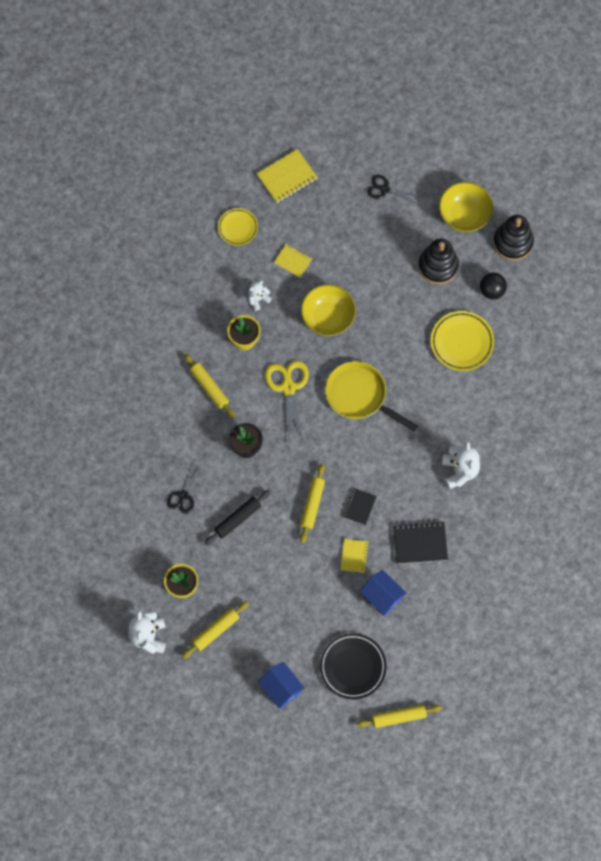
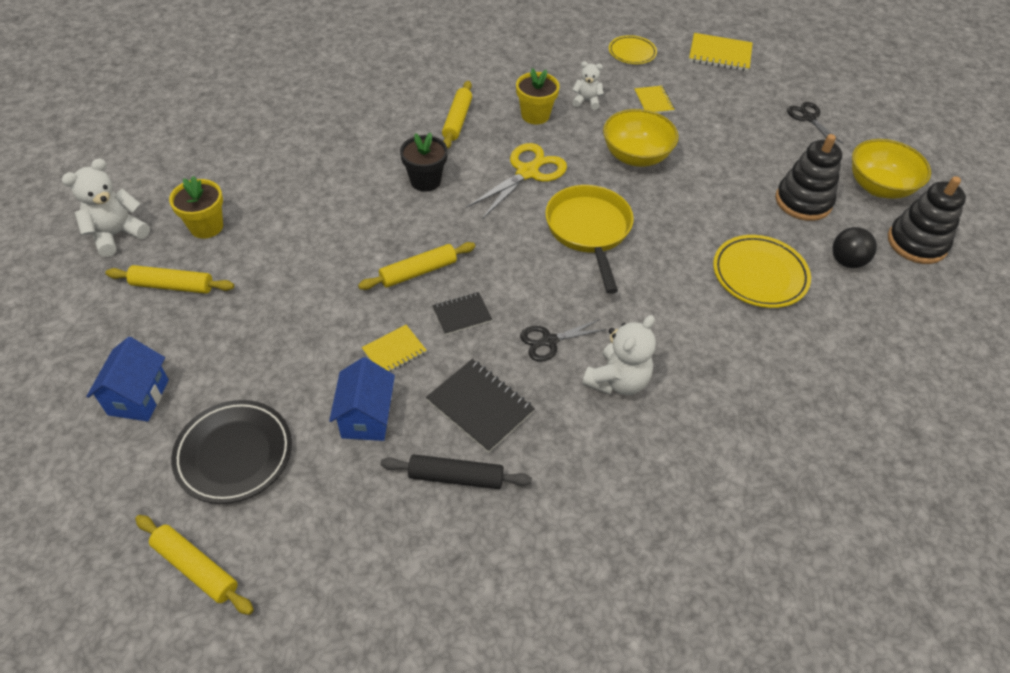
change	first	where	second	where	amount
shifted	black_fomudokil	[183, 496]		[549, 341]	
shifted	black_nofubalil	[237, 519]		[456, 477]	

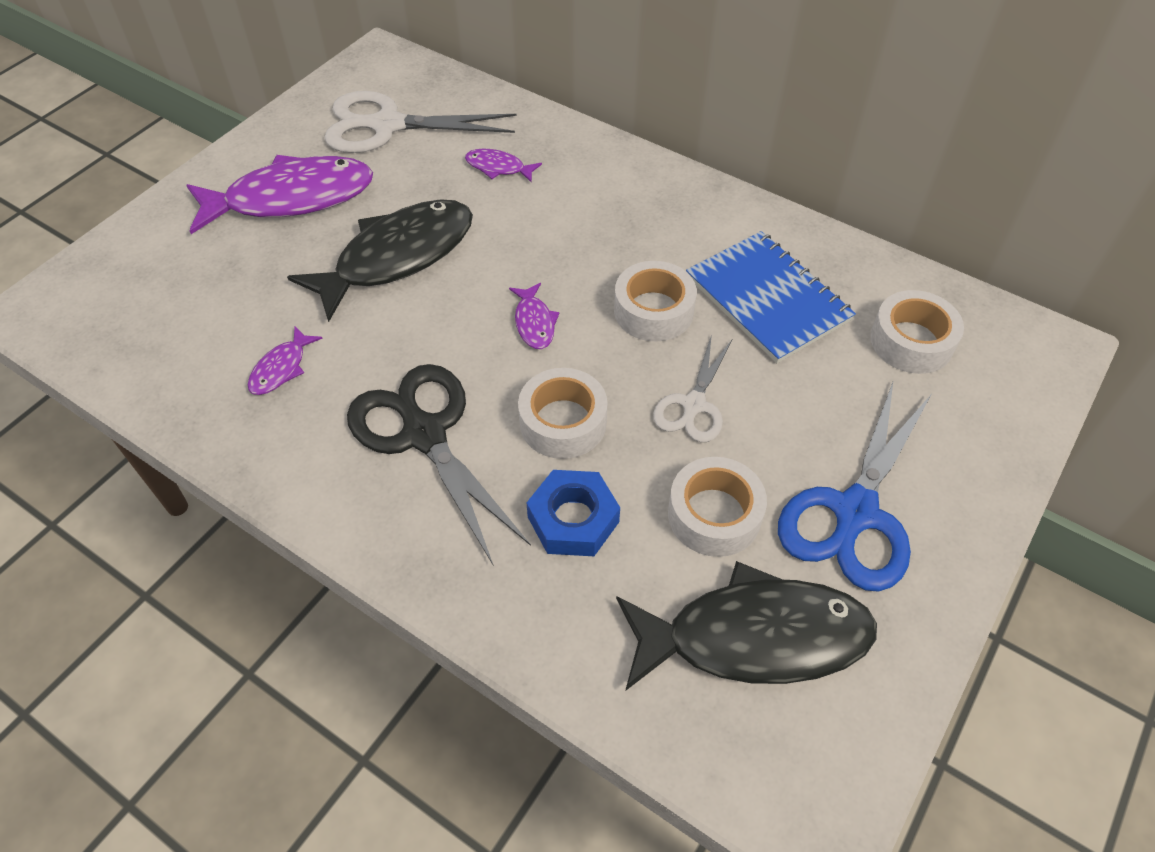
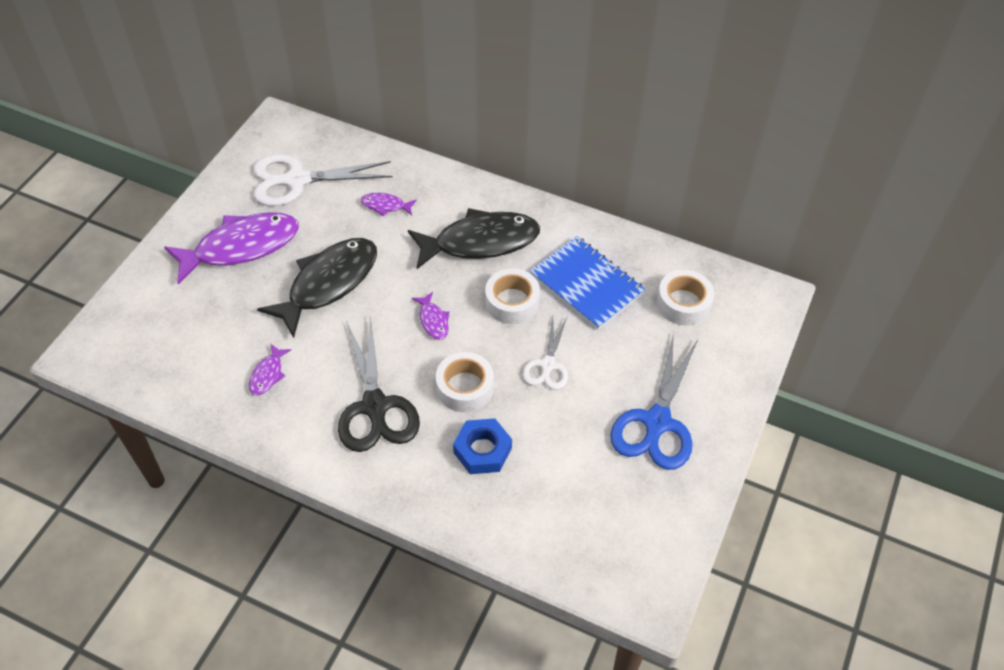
change	first	where	second	where	amount
gone	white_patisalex	[714, 515]			
shifted	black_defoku	[755, 637]		[480, 242]	
rotated	black_fomudokil	[424, 433]		[375, 407]	150 degrees counterclockwise

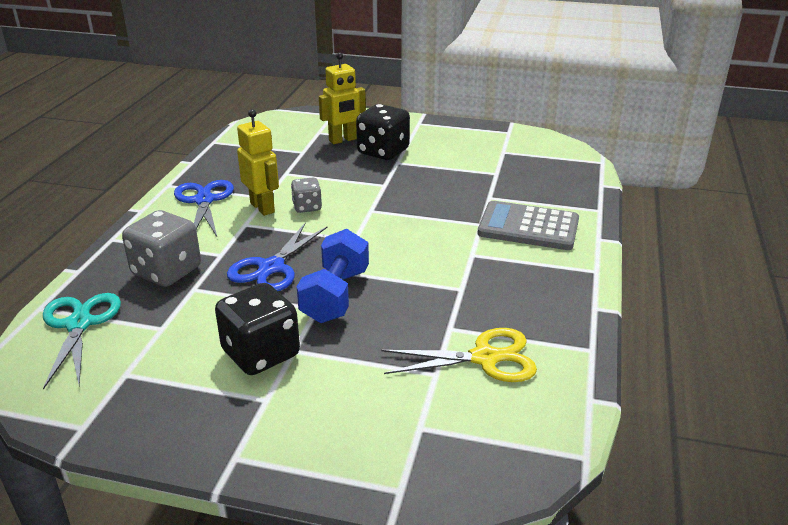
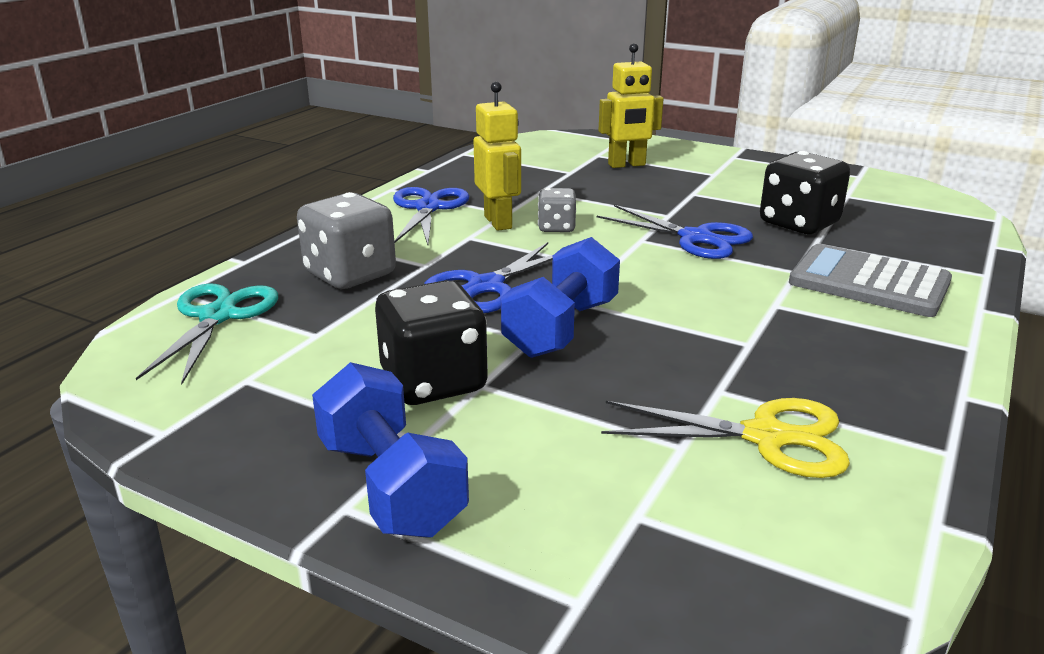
change	first	where	second	where	amount
new			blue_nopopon	[391, 486]	
new			blue_fomudokil	[696, 238]	
shifted	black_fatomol	[383, 152]		[799, 223]	

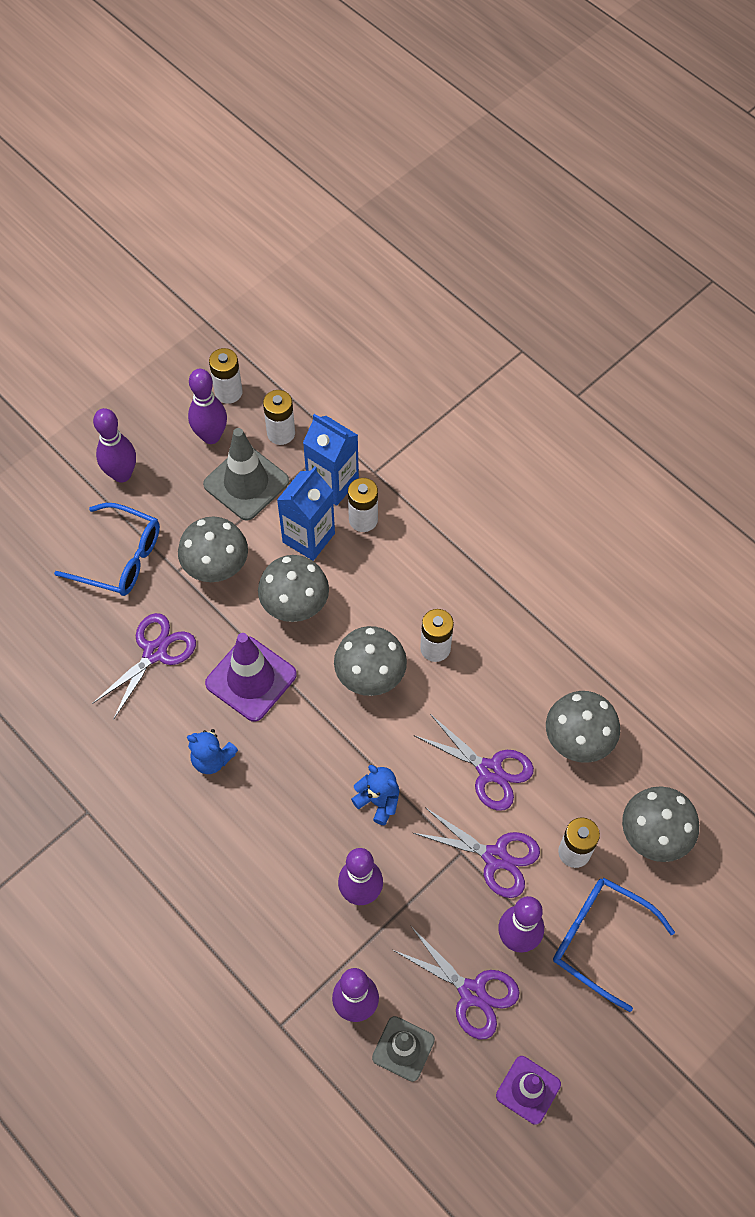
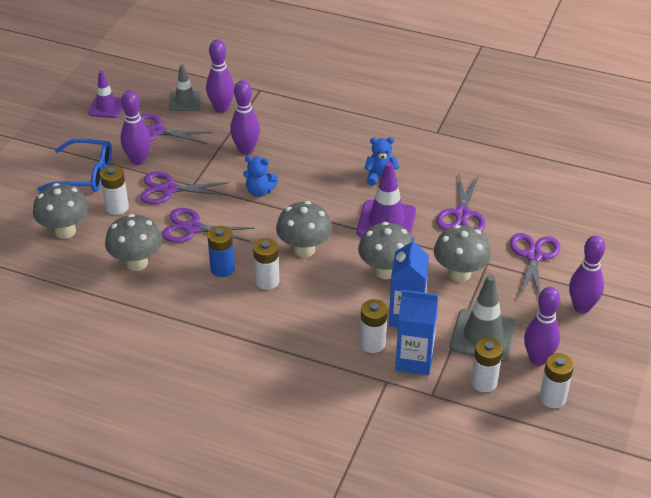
change	first	where	second	where	amount
new			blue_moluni	[222, 269]	
swapped	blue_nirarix	[120, 558]	purple_fomudokil	[533, 256]	

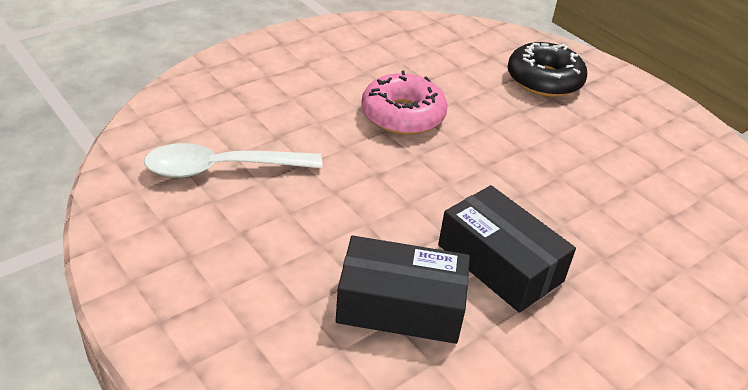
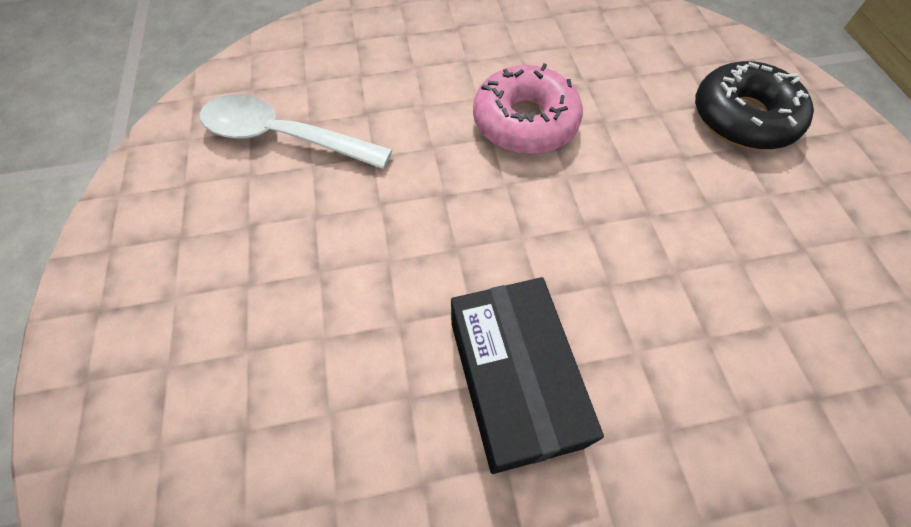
change	first	where	second	where	amount
gone	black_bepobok	[400, 306]			

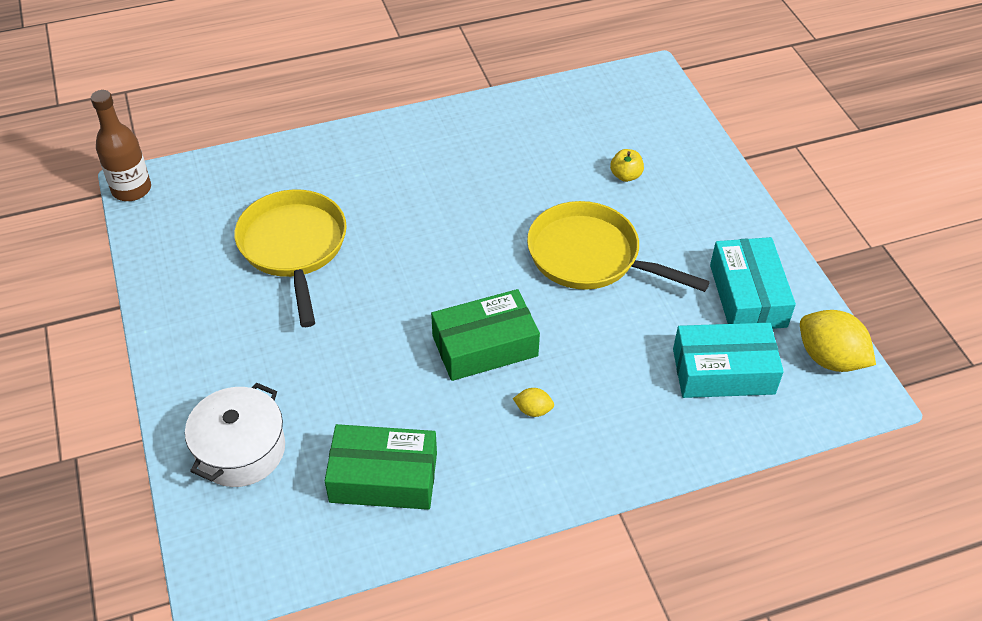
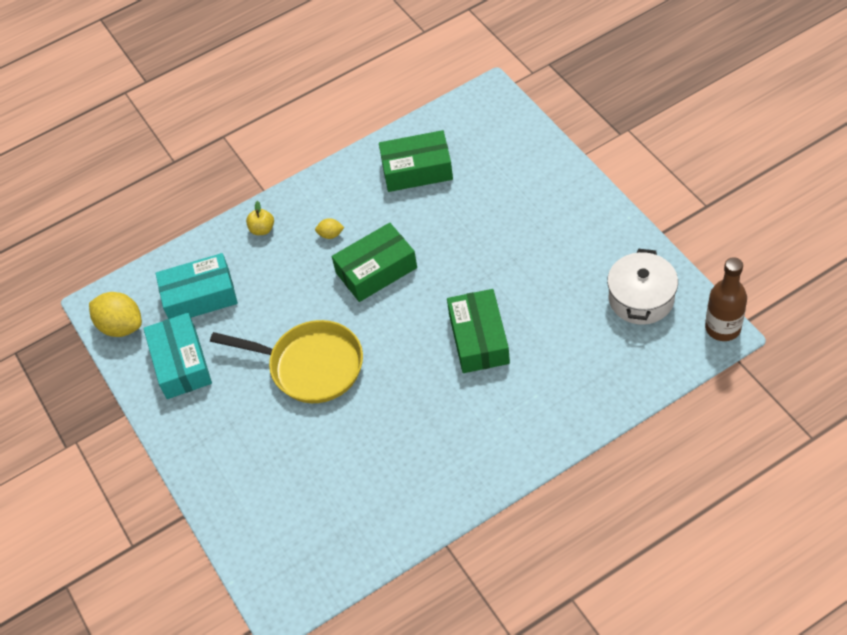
change	first	where	second	where	amount
gone	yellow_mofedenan	[294, 247]			
new			green_bepobok	[479, 339]	
shifted	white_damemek	[241, 450]		[641, 298]	
shifted	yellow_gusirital	[625, 176]		[262, 229]	

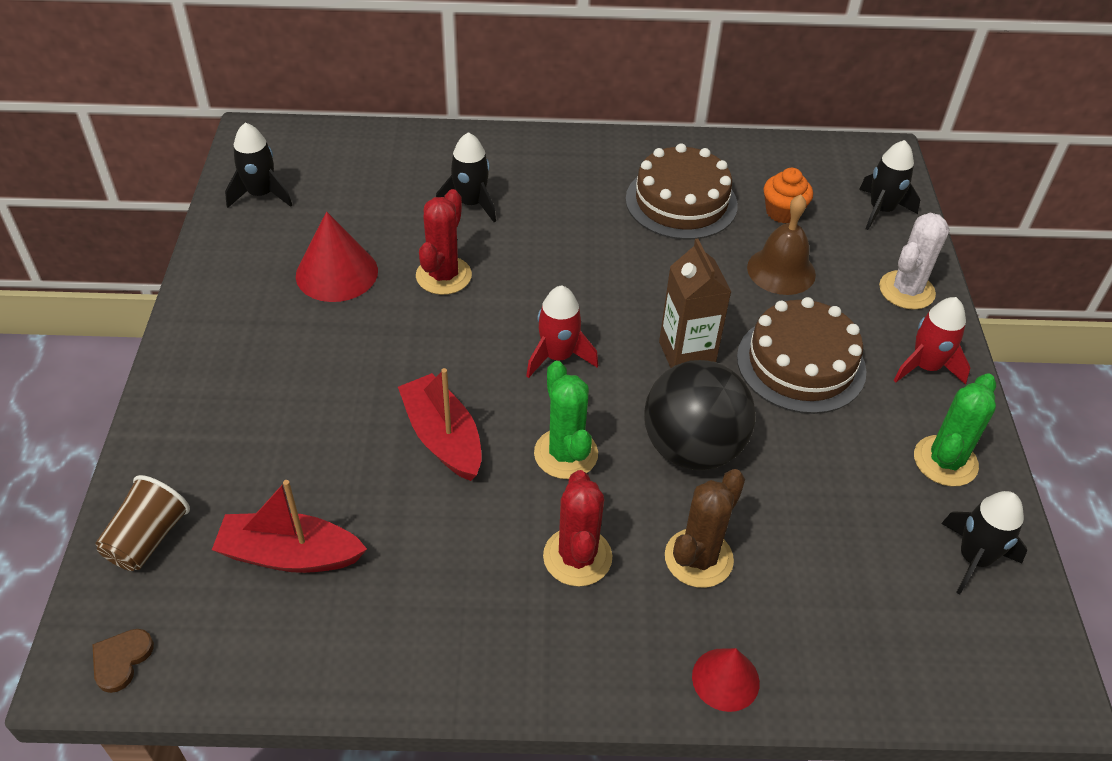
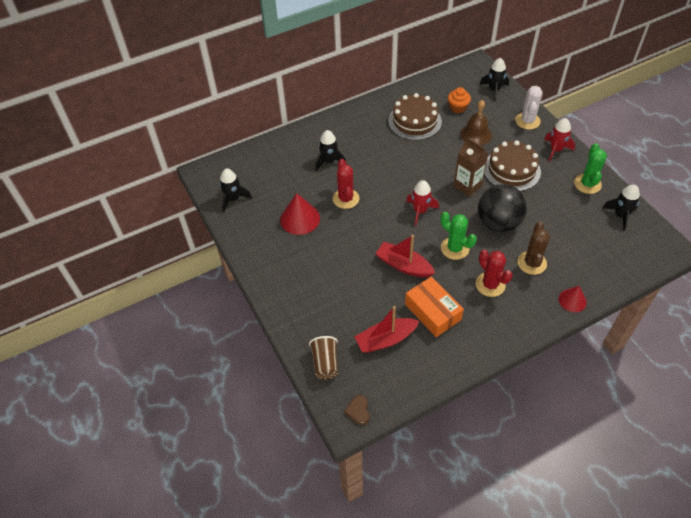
change	first	where	second	where	amount
new			orange_bepobok	[432, 312]	

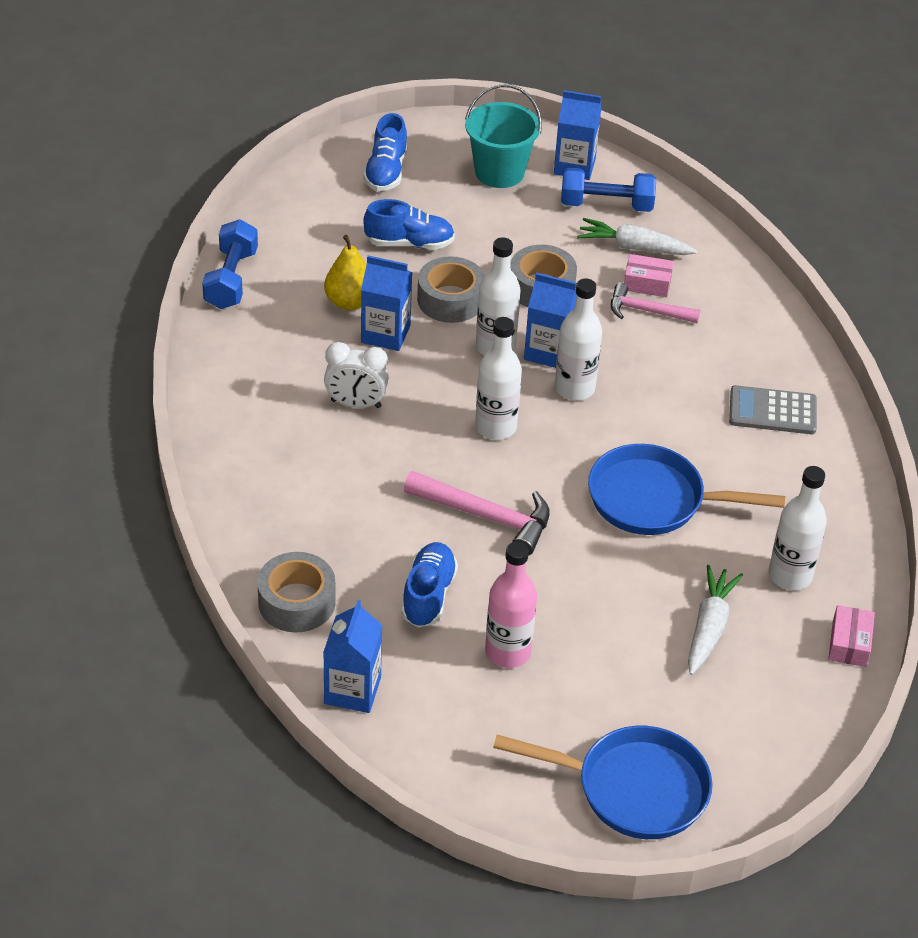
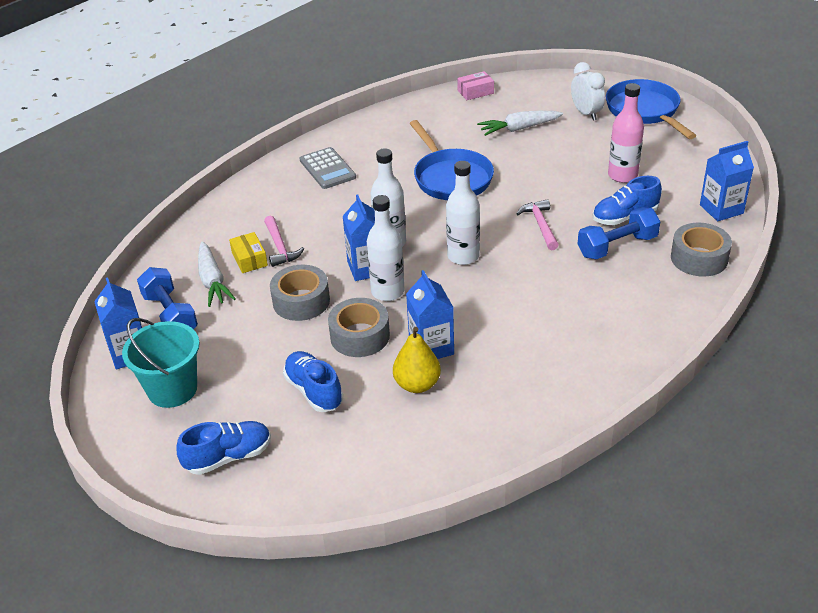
change	first	where	second	where	amount
gone	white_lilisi	[790, 576]			
shifted	blue_nopopon	[231, 279]		[617, 246]	
shifted	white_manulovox	[356, 404]		[586, 113]	
repainted	pink_bepobok	[647, 283]	yellow_bepobok	[249, 259]	
scaled	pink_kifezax	[487, 517]		[540, 225]	x0.67

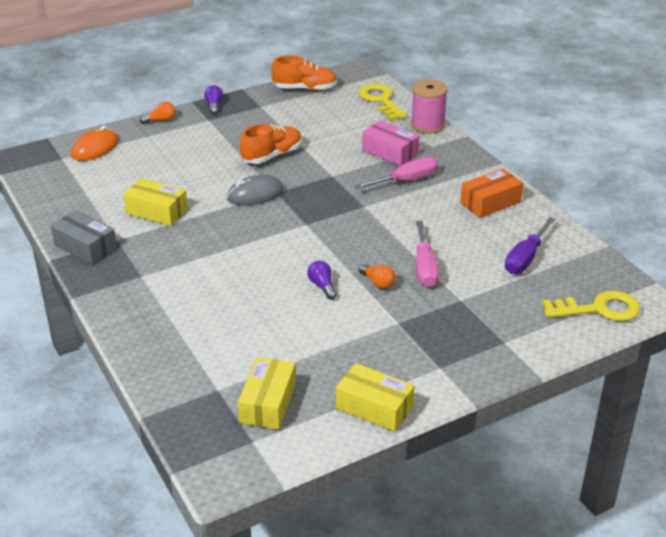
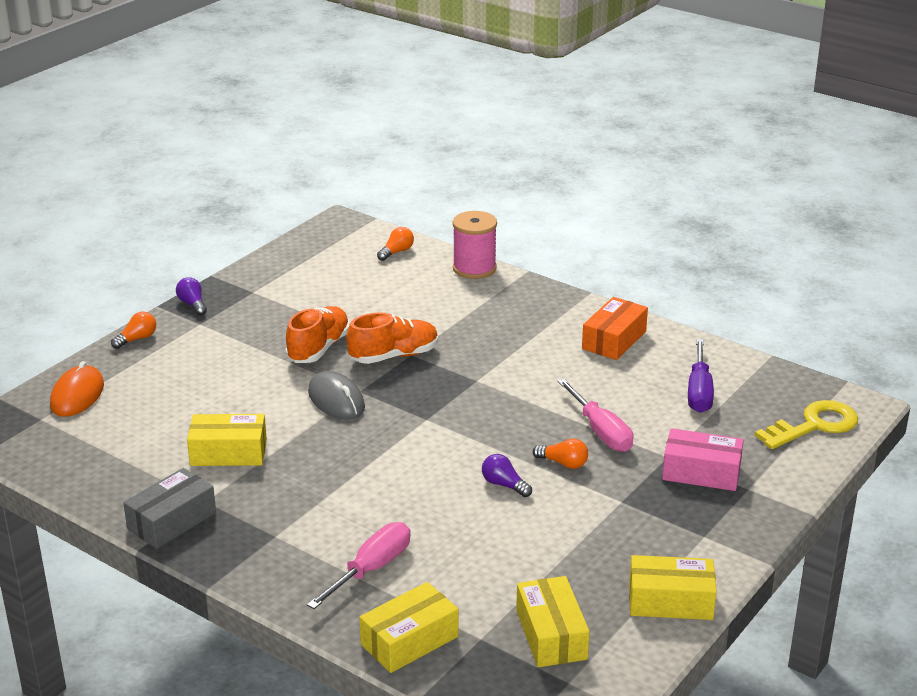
change	first	where	second	where	amount
new			yellow_bepobok	[409, 641]	
shifted	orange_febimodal	[305, 89]		[394, 356]	
shifted	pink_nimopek	[405, 181]		[371, 569]	
shifted	pink_bepobok	[390, 152]		[701, 472]	
swapped	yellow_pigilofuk	[381, 101]	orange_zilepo	[396, 252]	
rotated	grey_bepobok	[85, 247]		[172, 521]	60 degrees counterclockwise
rotated	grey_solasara	[255, 194]		[336, 400]	75 degrees counterclockwise

